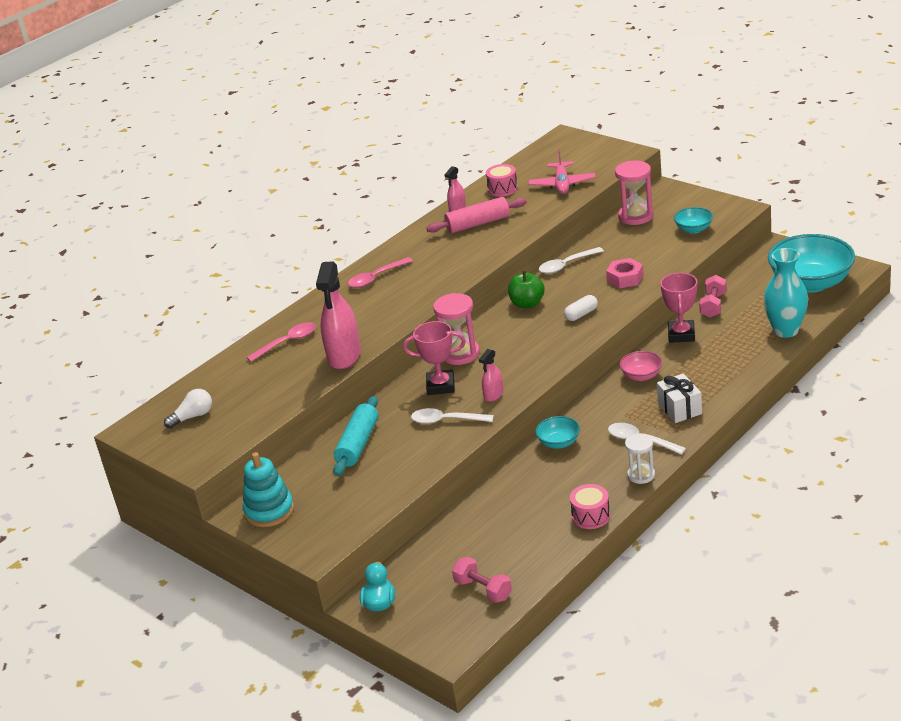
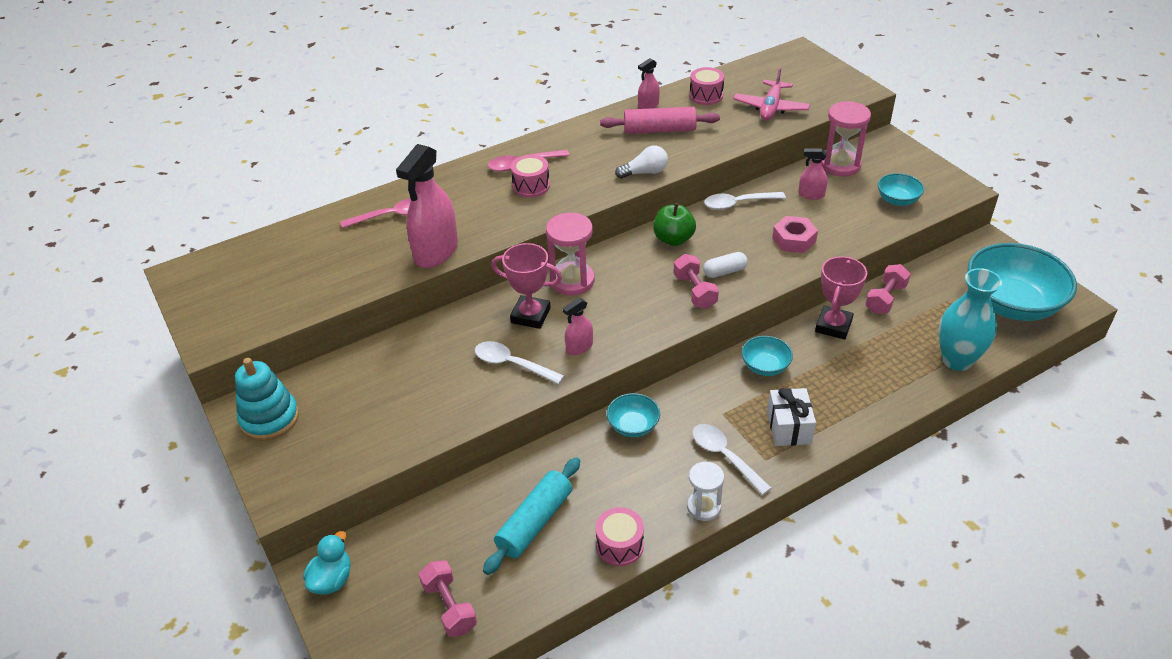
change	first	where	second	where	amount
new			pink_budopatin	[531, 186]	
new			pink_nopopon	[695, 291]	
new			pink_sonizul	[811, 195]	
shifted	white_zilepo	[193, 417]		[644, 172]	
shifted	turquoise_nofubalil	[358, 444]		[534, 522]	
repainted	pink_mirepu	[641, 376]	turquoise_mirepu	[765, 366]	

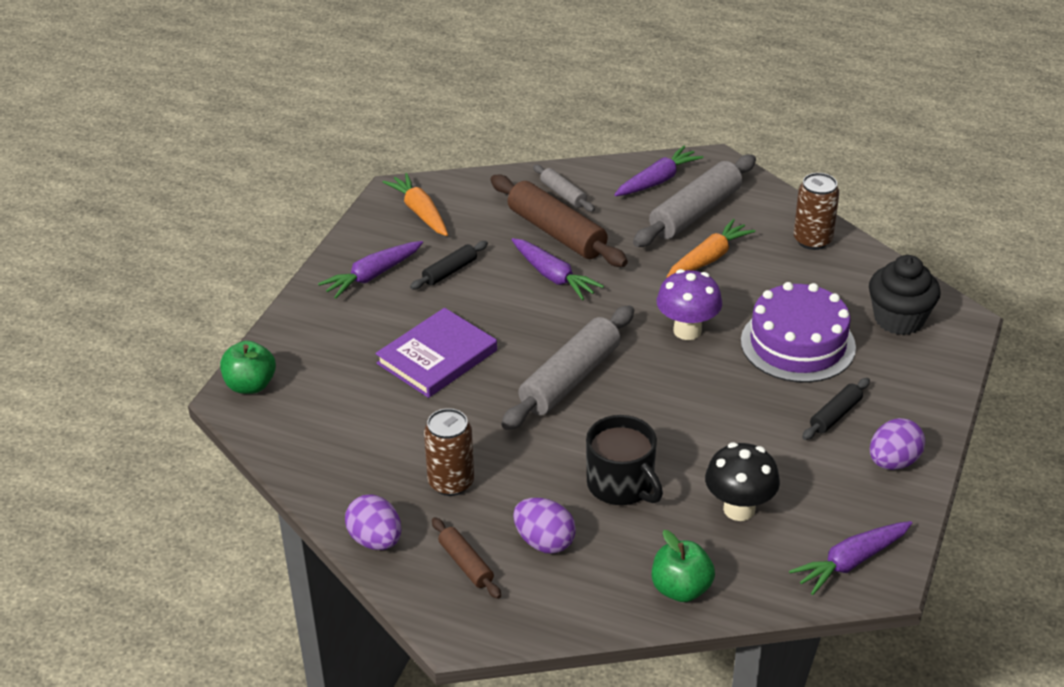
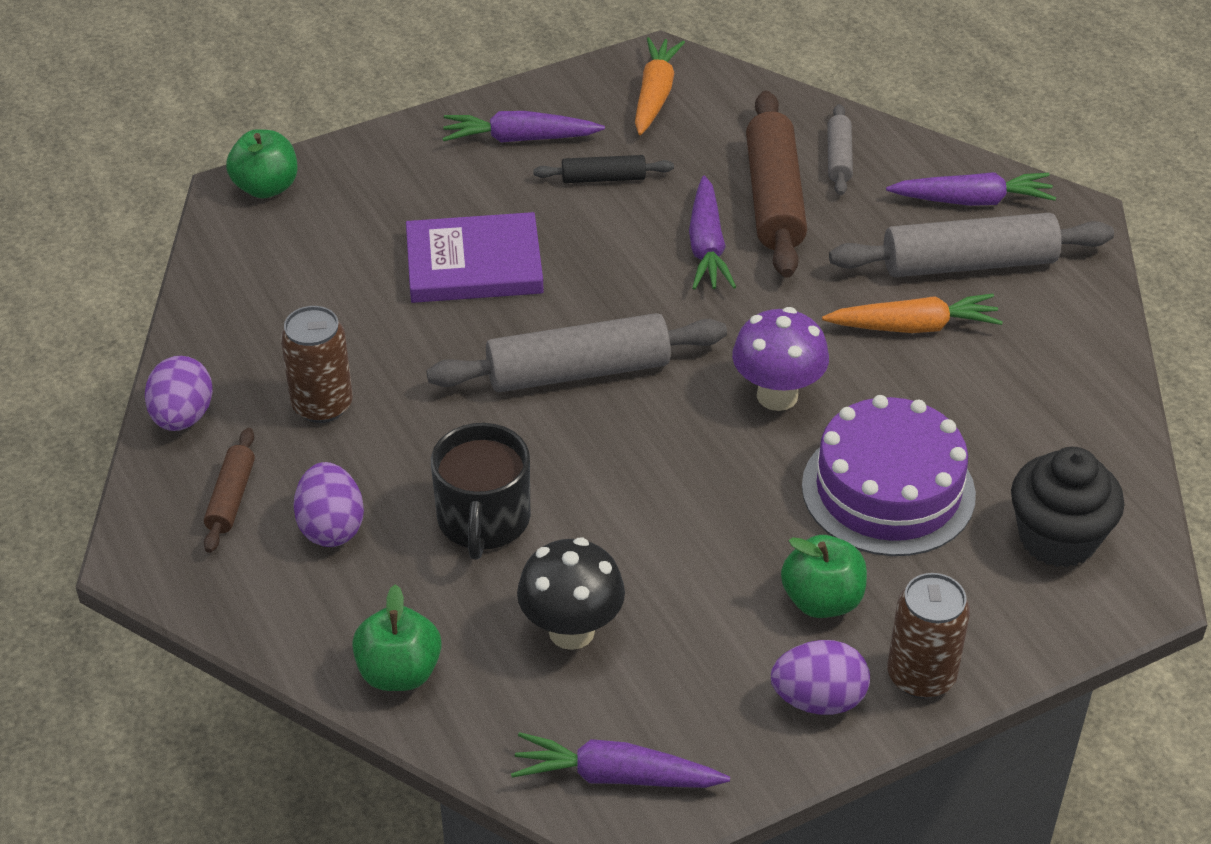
change	first	where	second	where	amount
shifted	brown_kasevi	[812, 240]		[921, 676]	
swapped	black_nofubalil	[835, 415]	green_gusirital	[822, 600]	

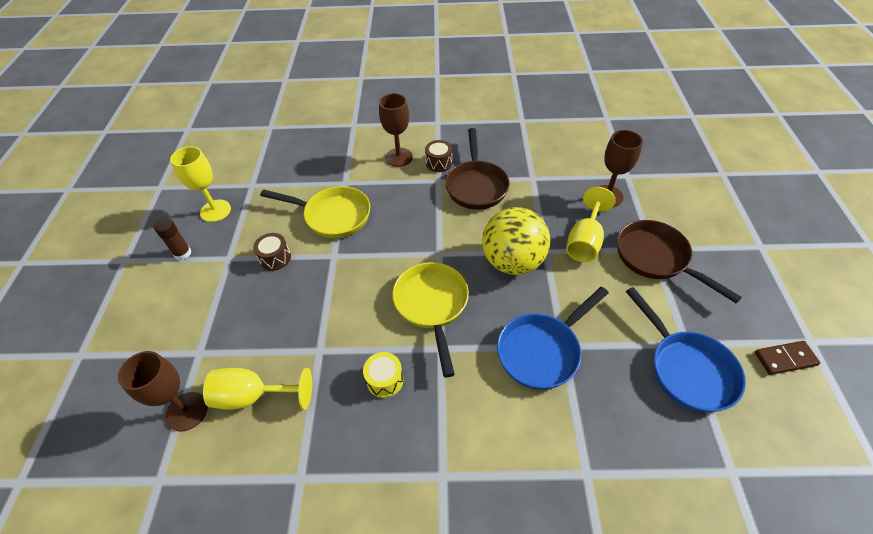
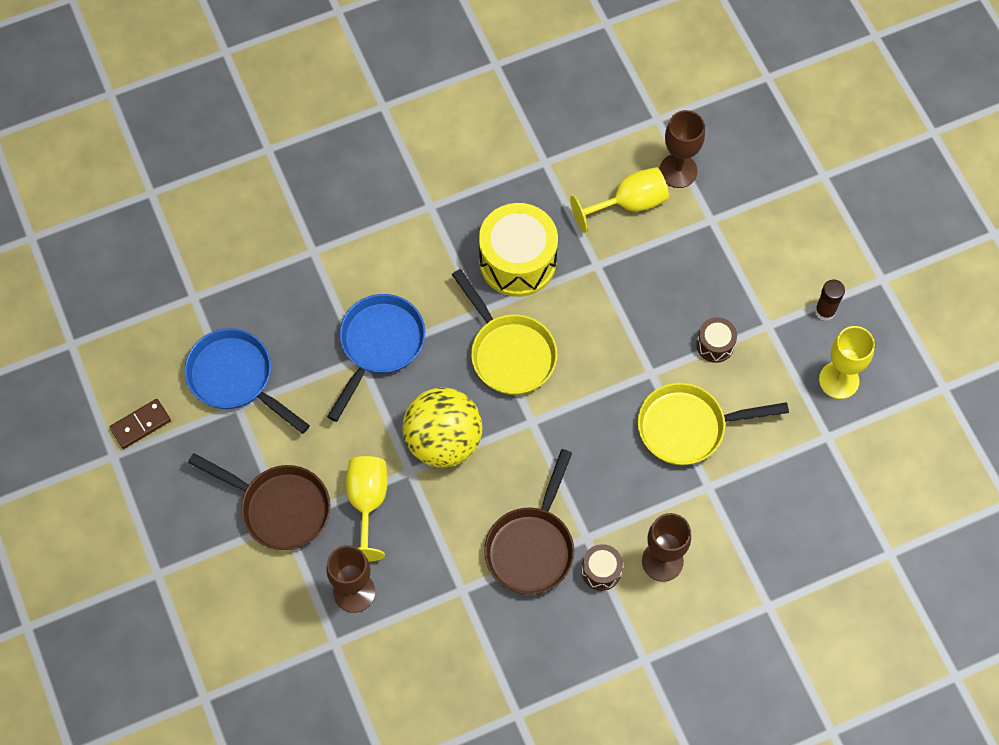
change	first	where	second	where	amount
rotated	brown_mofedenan	[476, 185]		[532, 546]	135 degrees counterclockwise
scaled	yellow_budopatin	[385, 380]		[518, 261]	x2.08

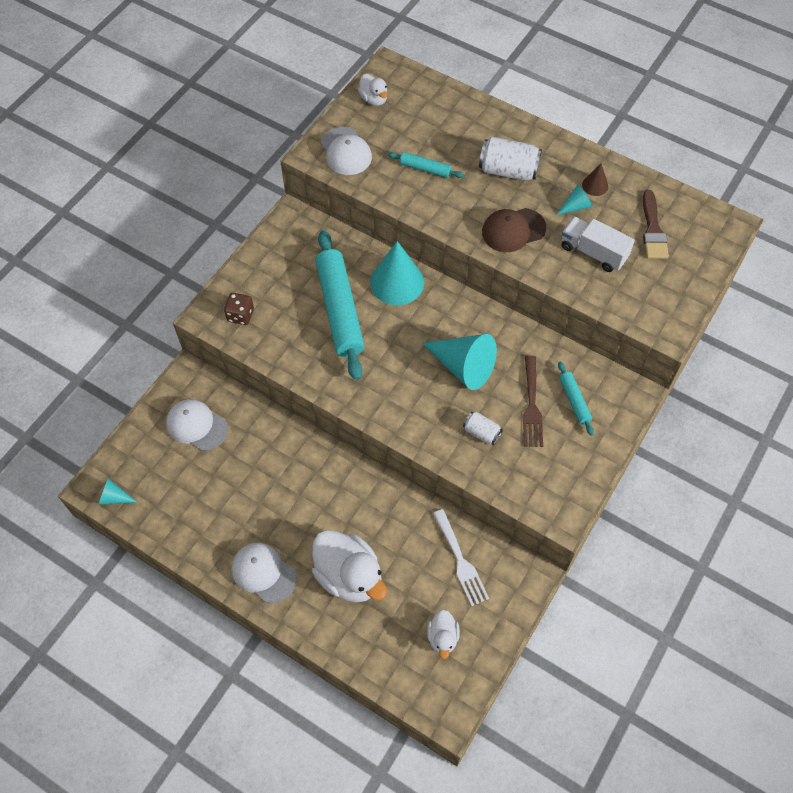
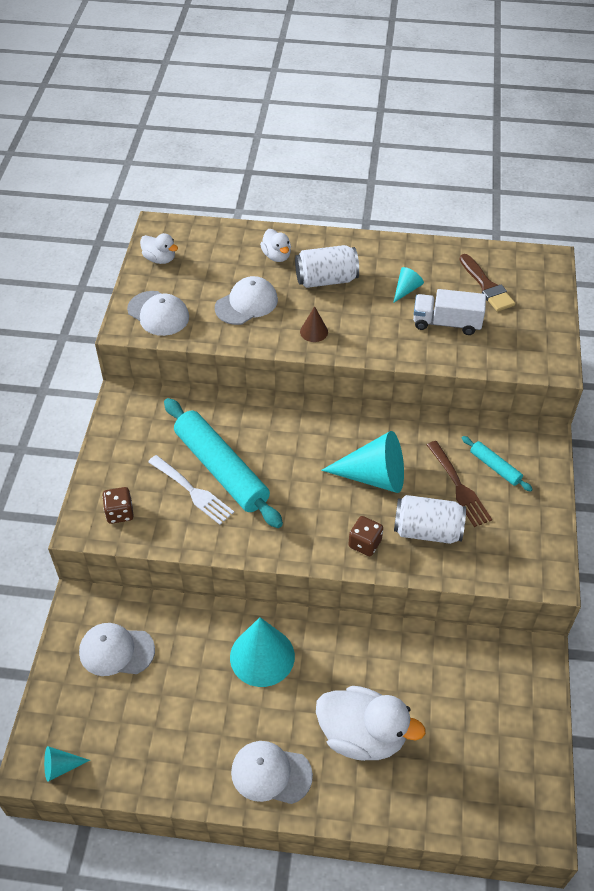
change	first	where	second	where	amount
gone	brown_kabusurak	[513, 230]			
new			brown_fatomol	[365, 543]	
shifted	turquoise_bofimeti	[397, 282]		[262, 656]	
shifted	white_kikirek	[442, 637]		[276, 256]	
shifted	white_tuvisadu	[461, 561]		[193, 491]	
shifted	brown_bofimeti	[595, 185]		[314, 331]	
swapped	turquoise_nofubalil	[425, 169]	white_kabusurak	[246, 304]	
scaled	white_kasevi	[481, 432]		[427, 530]	x1.75

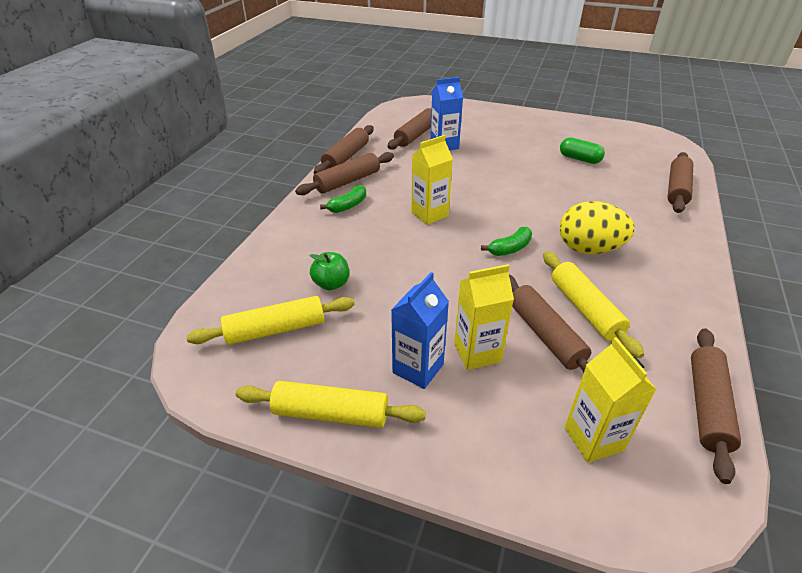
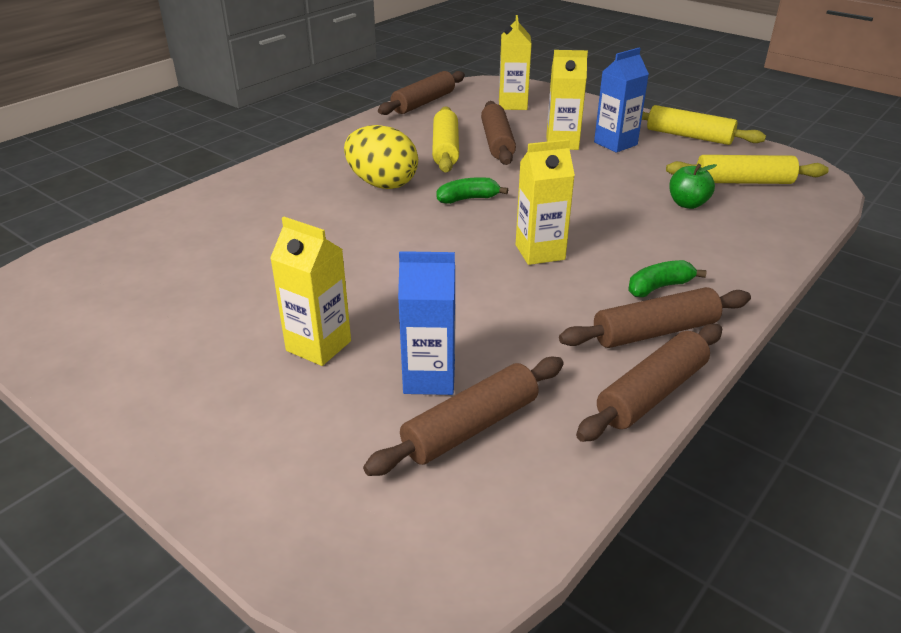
change	first	where	second	where	amount
gone	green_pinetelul	[579, 159]			
gone	brown_nofubalil	[677, 189]			
new			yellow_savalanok	[318, 346]	

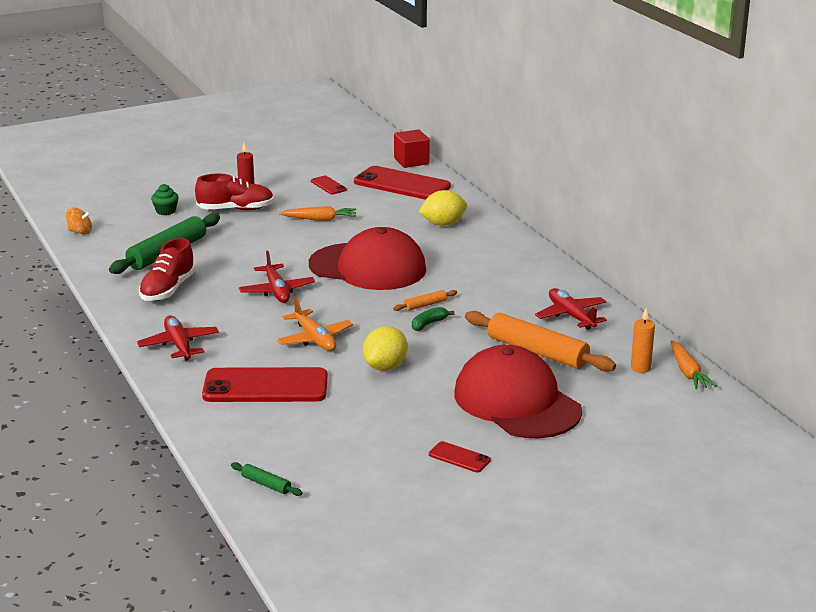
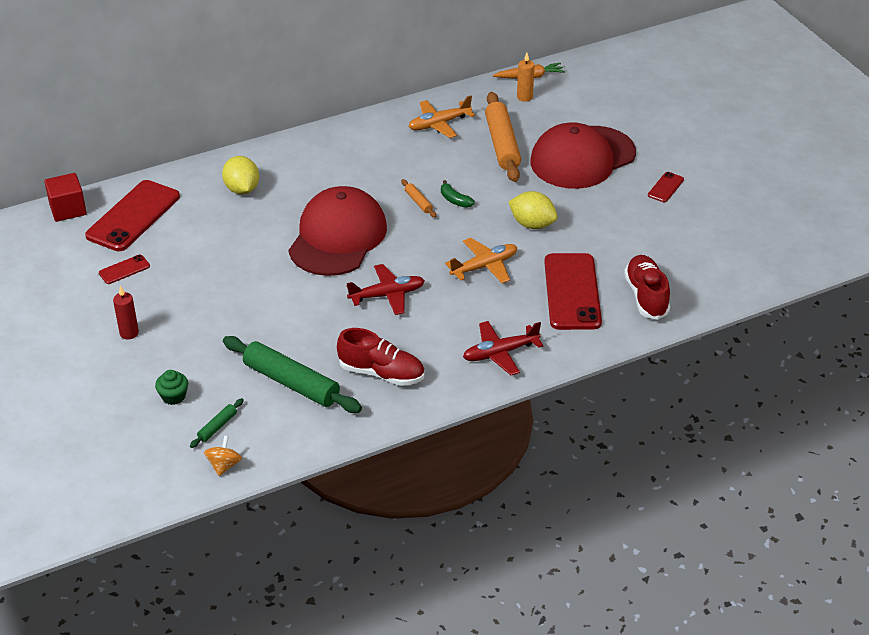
change	first	where	second	where	amount
gone	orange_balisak	[320, 219]			
shifted	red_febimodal	[236, 209]		[646, 296]	
shifted	green_nofubalil	[266, 484]		[217, 427]	
repainted	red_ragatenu	[571, 316]	orange_ragatenu	[439, 124]	
rotated	orange_nofubalil	[537, 352]		[502, 144]	45 degrees counterclockwise

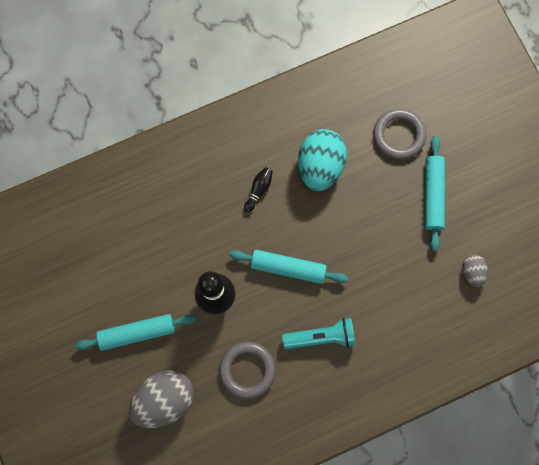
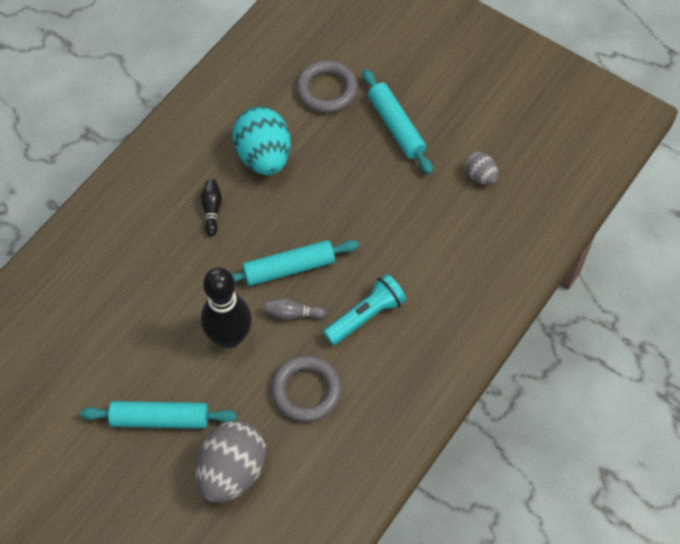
change	first	where	second	where	amount
new			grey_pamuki	[293, 314]	
rotated	turquoise_nofubalil	[137, 332]		[160, 419]	45 degrees clockwise

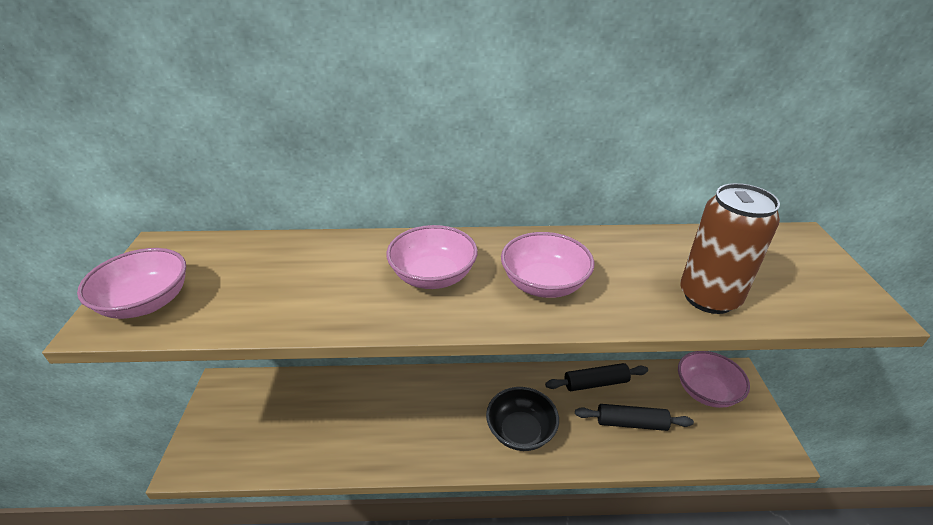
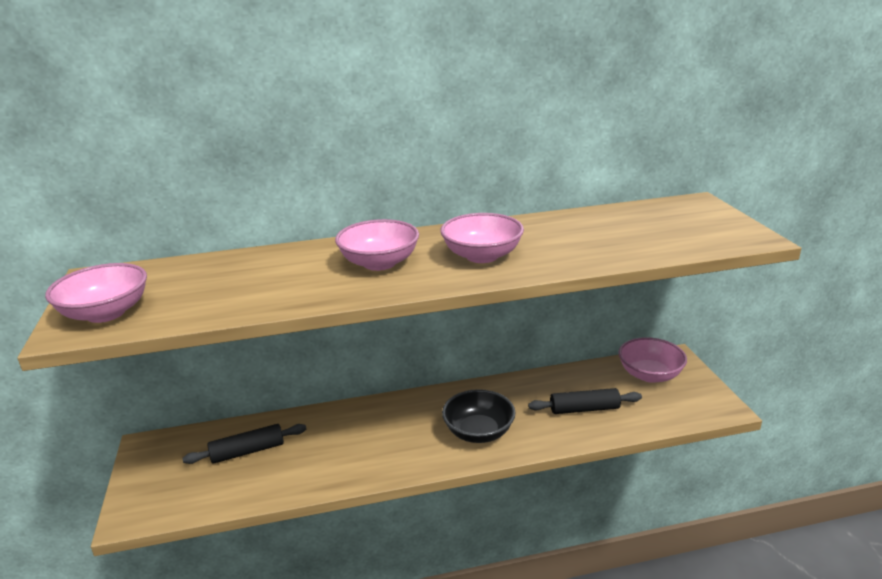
change	first	where	second	where	amount
gone	brown_kasevi	[709, 297]			
shifted	black_nofubalil	[595, 383]		[247, 451]	

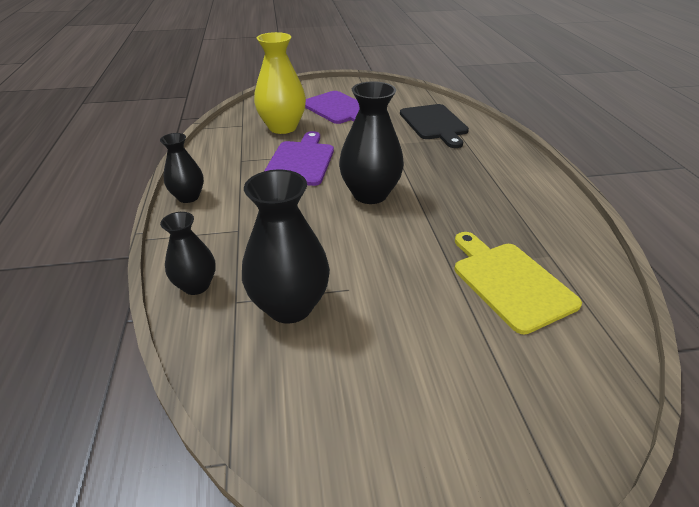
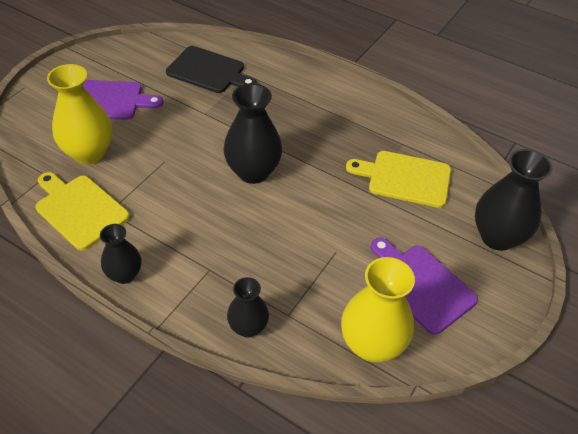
change	first	where	second	where	amount
new			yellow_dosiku	[79, 209]	
new			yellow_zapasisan	[372, 344]	
shifted	black_zapasisan	[290, 306]		[497, 237]	
shifted	purple_dosiku	[301, 161]		[421, 285]	

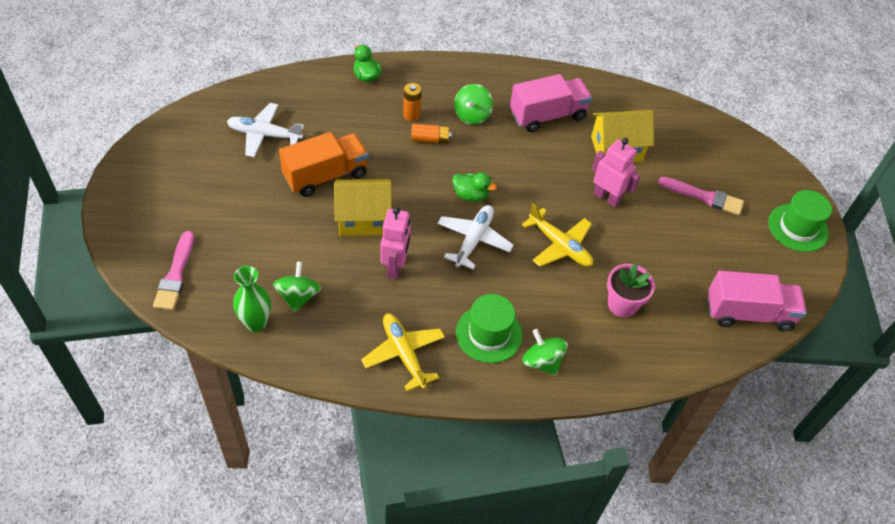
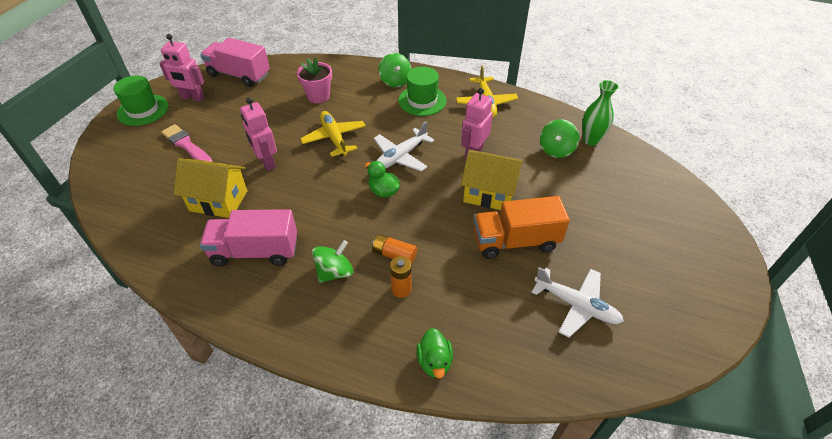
change	first	where	second	where	amount
gone	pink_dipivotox	[175, 275]			
new			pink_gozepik	[192, 98]	

